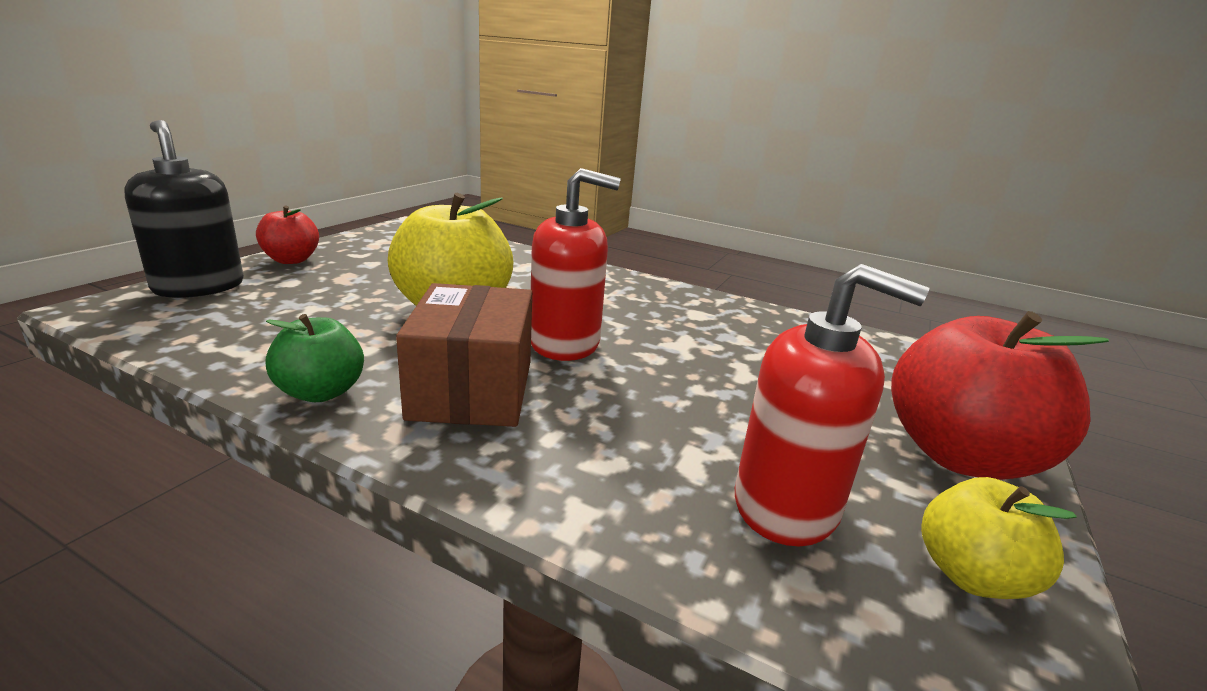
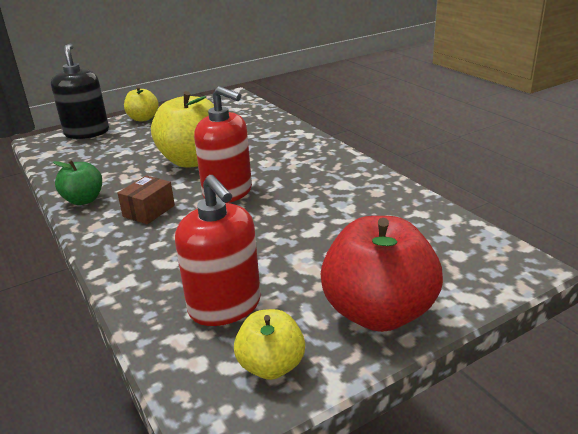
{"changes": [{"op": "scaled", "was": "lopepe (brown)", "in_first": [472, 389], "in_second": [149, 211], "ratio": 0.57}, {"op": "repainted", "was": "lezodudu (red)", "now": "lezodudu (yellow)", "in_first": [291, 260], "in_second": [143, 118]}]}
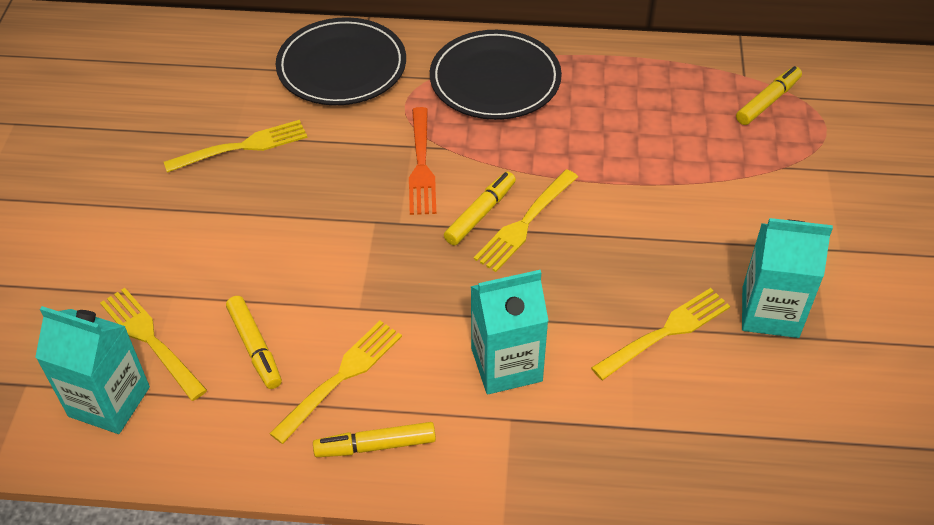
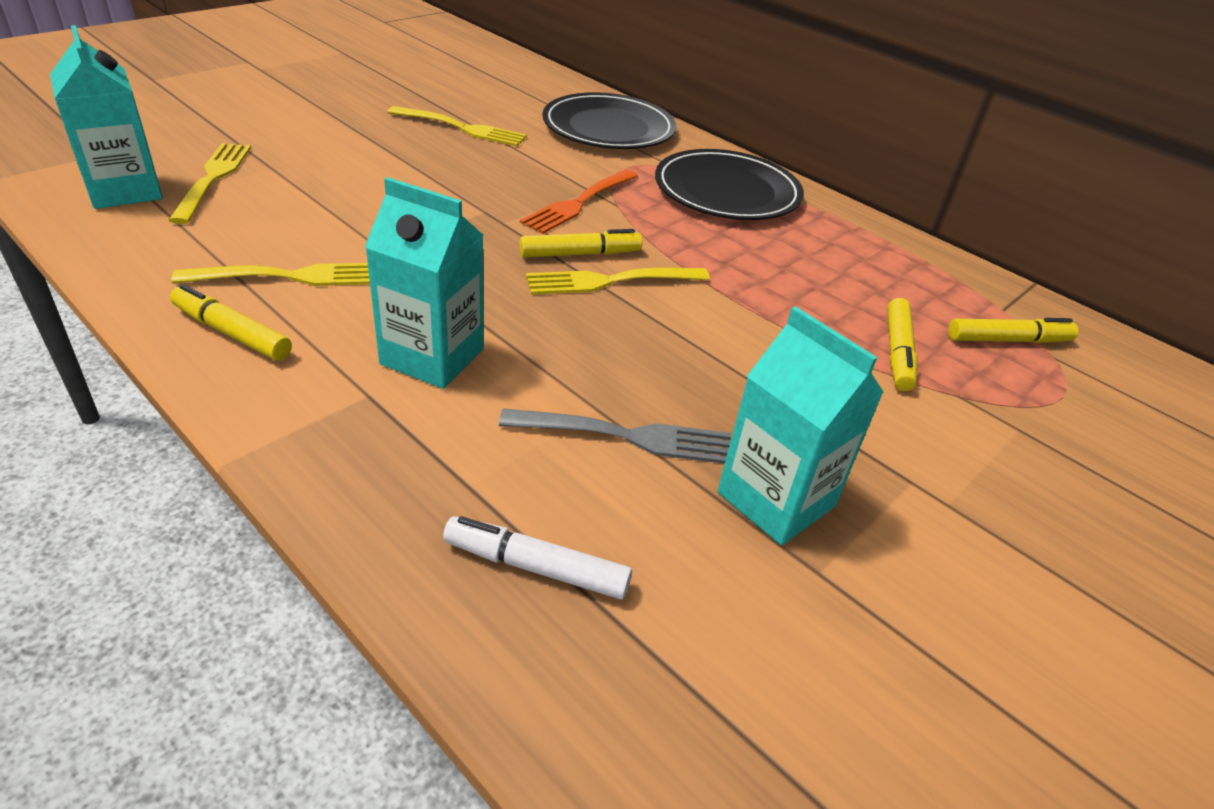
{"changes": [{"op": "new", "now": "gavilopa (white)", "in_second": [536, 567]}, {"op": "repainted", "was": "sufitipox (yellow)", "now": "sufitipox (grey)", "in_first": [665, 332], "in_second": [626, 436]}, {"op": "shifted", "was": "gavilopa (yellow)", "in_first": [255, 347], "in_second": [897, 352]}]}
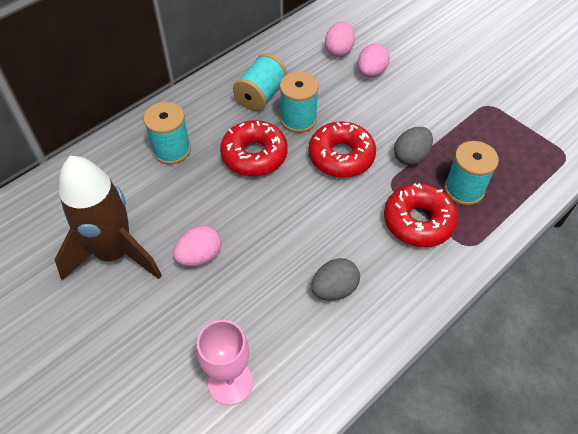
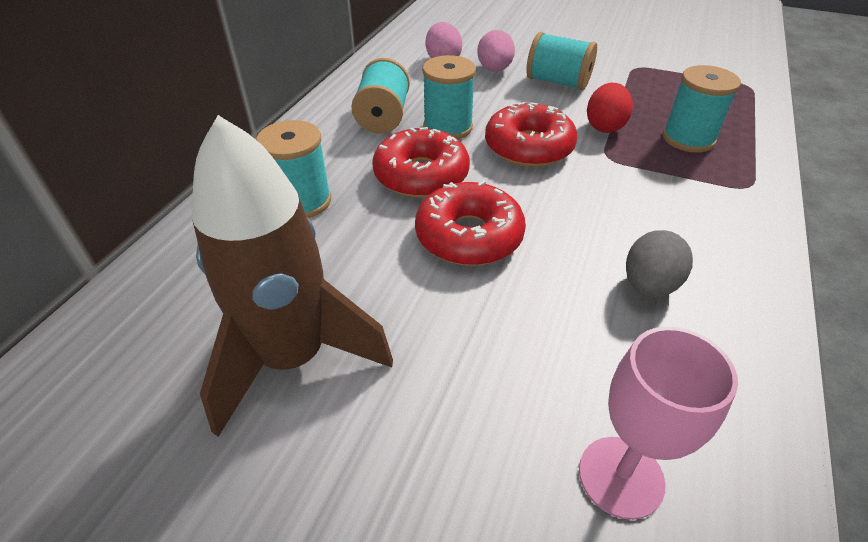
{"changes": [{"op": "shifted", "was": "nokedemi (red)", "in_first": [418, 221], "in_second": [469, 236]}, {"op": "new", "now": "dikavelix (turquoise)", "in_second": [558, 82]}, {"op": "repainted", "was": "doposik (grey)", "now": "doposik (red)", "in_first": [411, 156], "in_second": [604, 126]}, {"op": "gone", "was": "doposik (pink)", "in_first": [200, 256]}]}
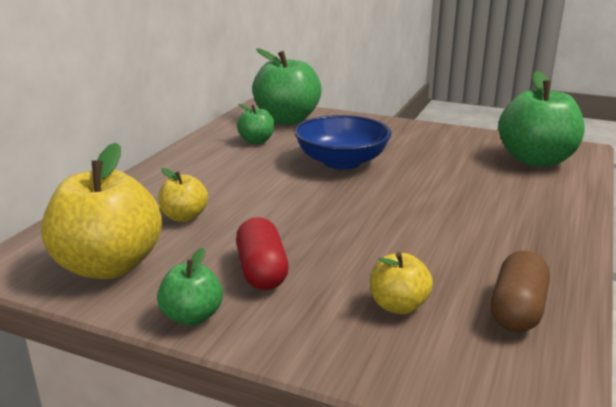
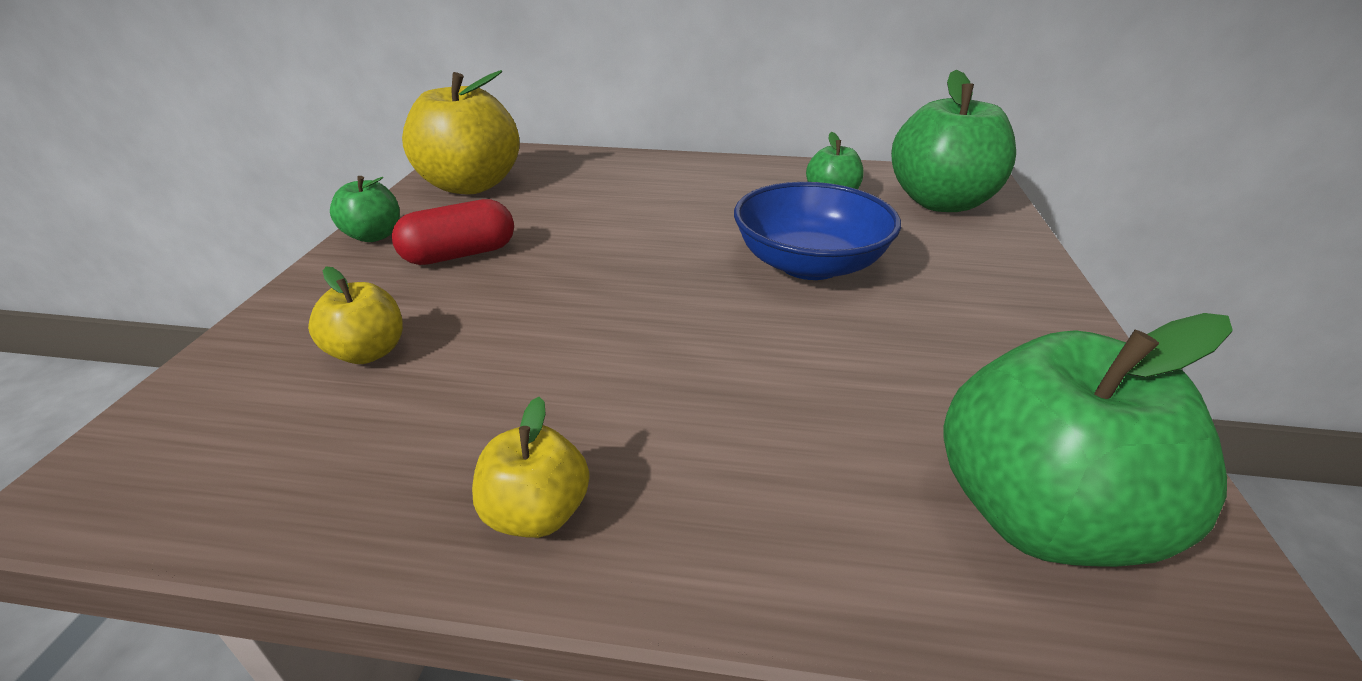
{"changes": [{"op": "shifted", "was": "lezodudu (yellow)", "in_first": [184, 217], "in_second": [537, 513]}, {"op": "gone", "was": "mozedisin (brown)", "in_first": [517, 310]}]}
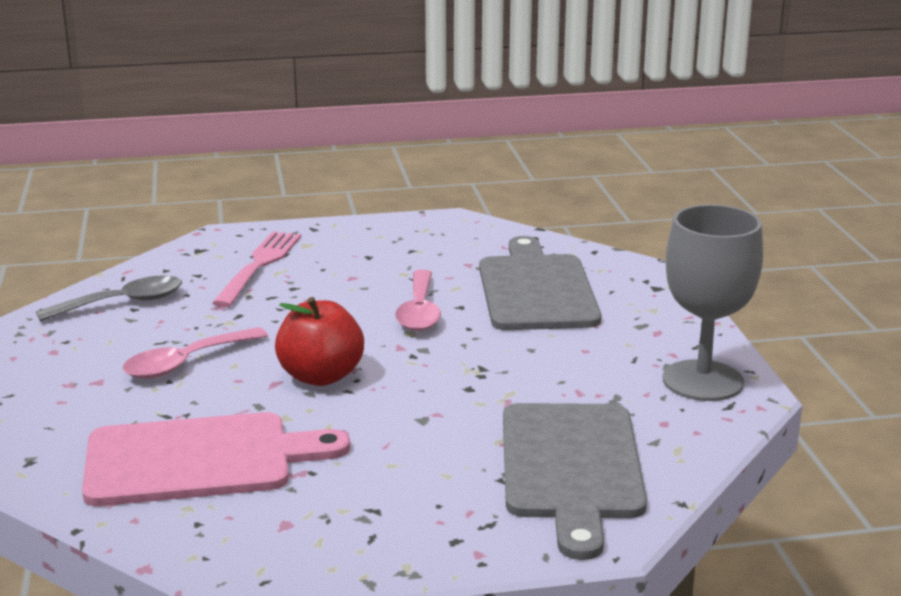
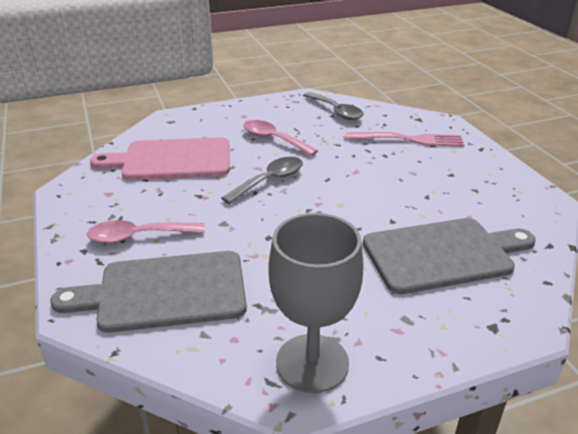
{"changes": [{"op": "shifted", "was": "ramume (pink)", "in_first": [419, 311], "in_second": [139, 236]}, {"op": "rotated", "was": "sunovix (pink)", "in_first": [199, 460], "in_second": [171, 160], "clockwise": 105}, {"op": "swapped", "was": "lezodudu (red)", "now": "ramume (grey)", "in_first": [321, 376], "in_second": [269, 181]}]}
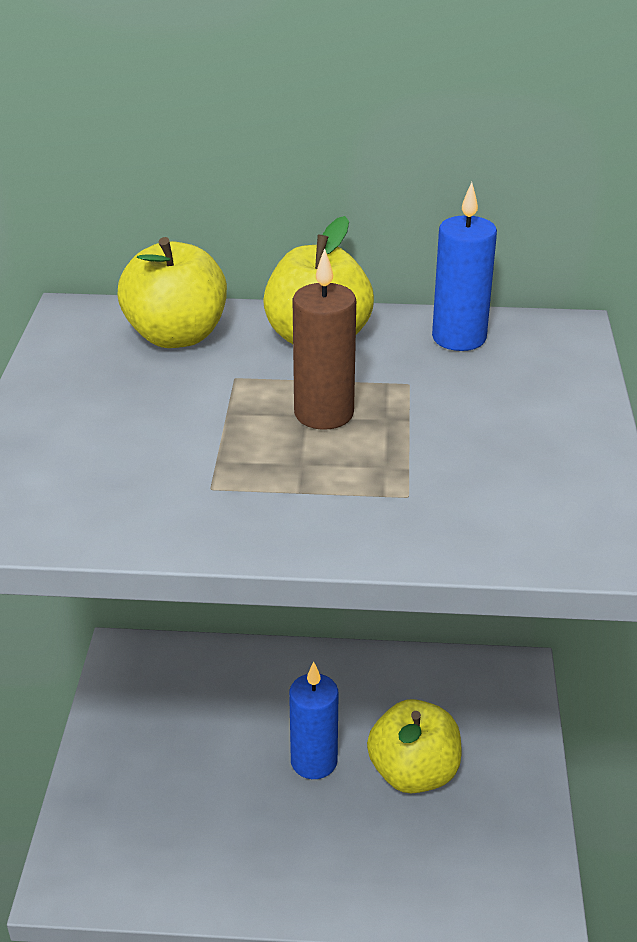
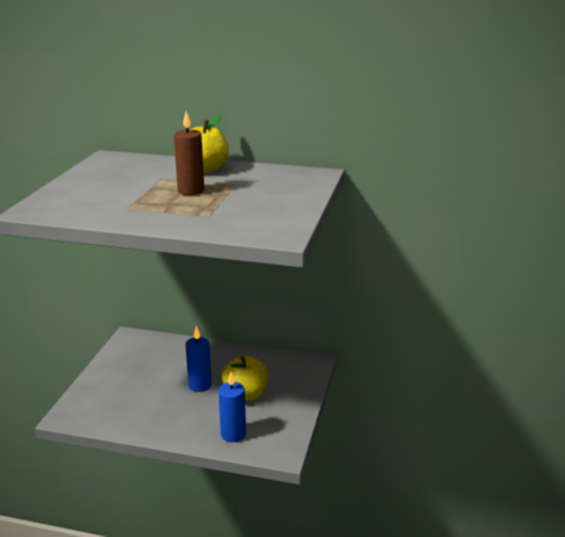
{"changes": [{"op": "shifted", "was": "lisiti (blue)", "in_first": [459, 338], "in_second": [233, 434]}, {"op": "gone", "was": "lezodudu (yellow)", "in_first": [176, 336]}]}
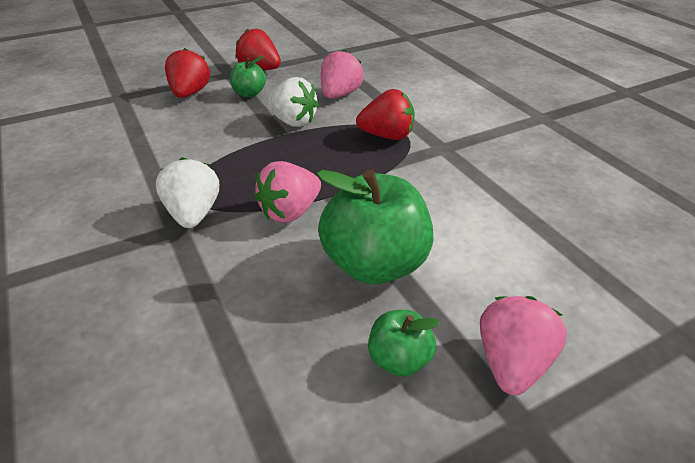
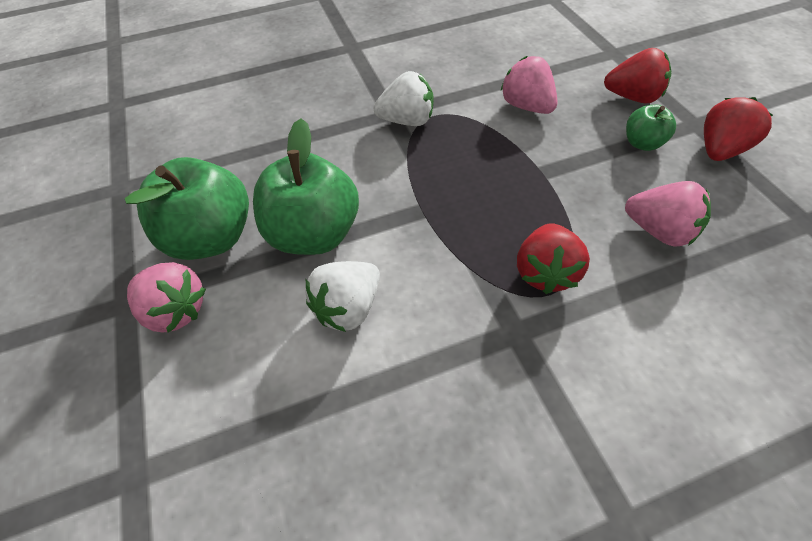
{"changes": [{"op": "scaled", "was": "lezodudu (green)", "in_first": [399, 359], "in_second": [212, 237], "ratio": 1.97}, {"op": "shifted", "was": "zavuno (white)", "in_first": [293, 121], "in_second": [348, 308]}, {"op": "shifted", "was": "zavuno (pink)", "in_first": [290, 212], "in_second": [526, 106]}]}
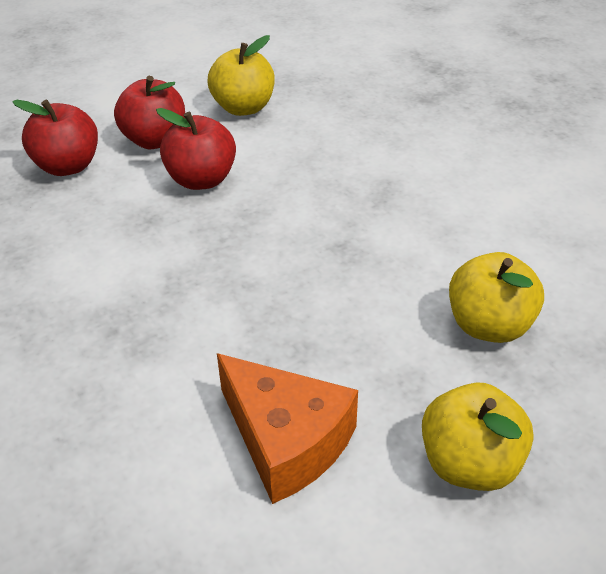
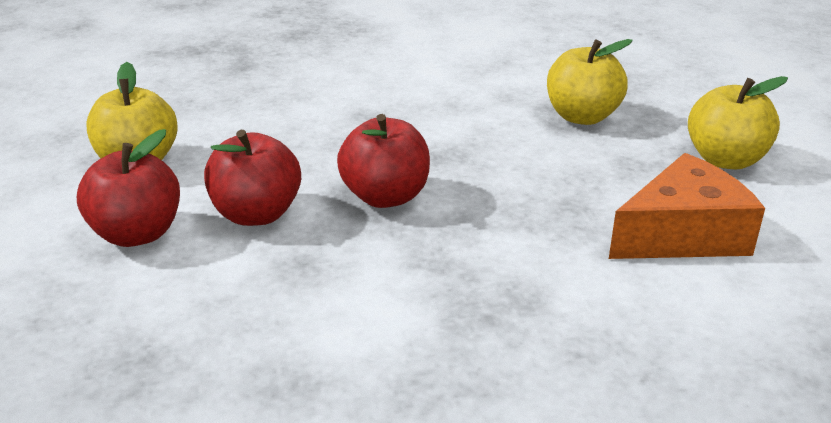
{"changes": [{"op": "shifted", "was": "lezodudu (red)", "in_first": [67, 166], "in_second": [385, 196]}]}
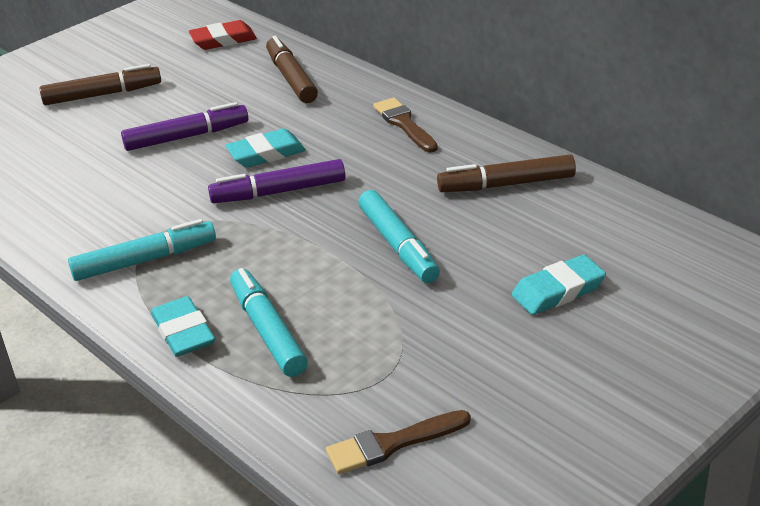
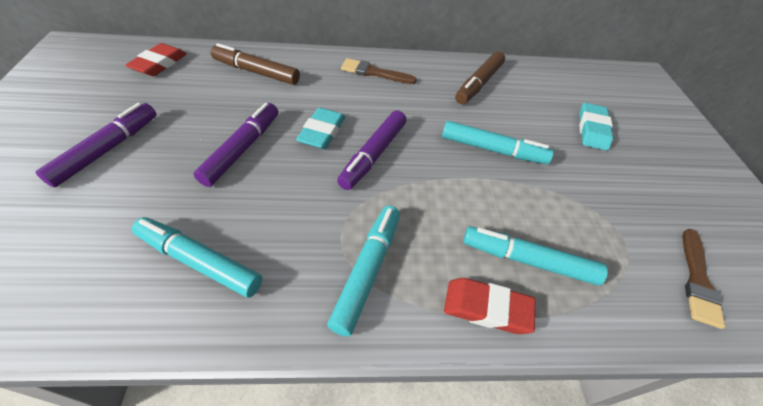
{"changes": [{"op": "repainted", "was": "gavilopa (brown)", "now": "gavilopa (purple)", "in_first": [102, 94], "in_second": [107, 149]}, {"op": "new", "now": "gavilopa (turquoise)", "in_second": [199, 261]}, {"op": "repainted", "was": "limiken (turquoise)", "now": "limiken (red)", "in_first": [183, 332], "in_second": [487, 308]}]}
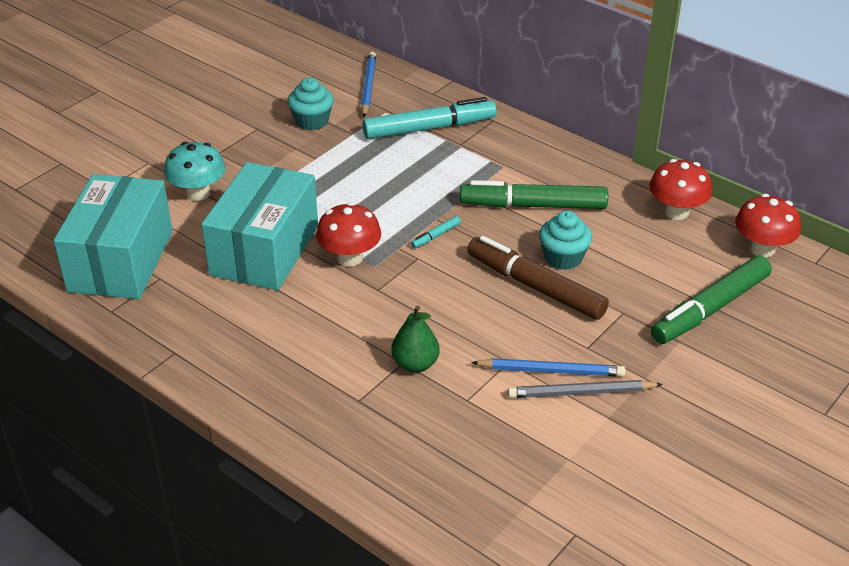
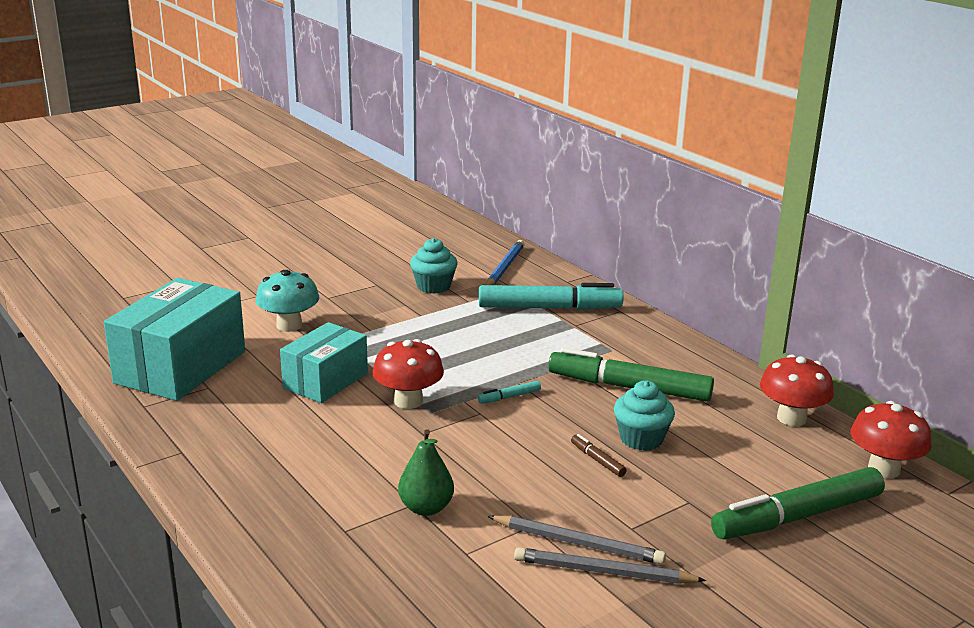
{"changes": [{"op": "scaled", "was": "lopepe (turquoise)", "in_first": [264, 250], "in_second": [325, 381], "ratio": 0.64}, {"op": "repainted", "was": "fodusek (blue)", "now": "fodusek (grey)", "in_first": [551, 371], "in_second": [577, 543]}, {"op": "scaled", "was": "gavilopa (brown)", "in_first": [536, 287], "in_second": [597, 460], "ratio": 0.4}]}
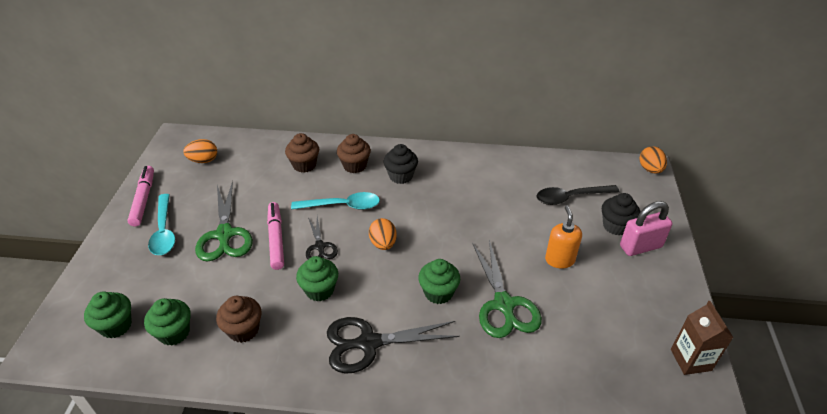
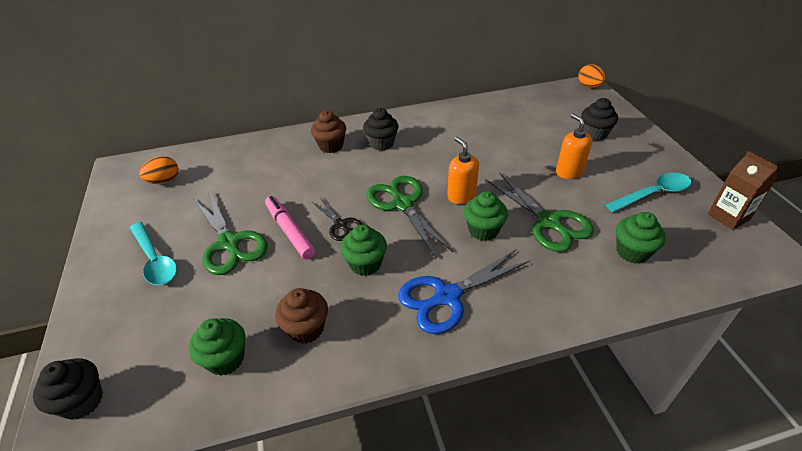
{"changes": [{"op": "new", "now": "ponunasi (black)", "in_second": [82, 401]}, {"op": "swapped", "was": "doposik (orange)", "now": "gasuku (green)", "in_first": [383, 244], "in_second": [402, 204]}, {"op": "repainted", "was": "gasuku (black)", "now": "gasuku (blue)", "in_first": [369, 343], "in_second": [447, 296]}, {"op": "new", "now": "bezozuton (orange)", "in_second": [461, 196]}, {"op": "shifted", "was": "ramume (turquoise)", "in_first": [342, 206], "in_second": [653, 194]}, {"op": "shifted", "was": "ponunasi (green)", "in_first": [116, 326], "in_second": [632, 252]}, {"op": "gone", "was": "gavilopa (pink)", "in_first": [143, 199]}, {"op": "gone", "was": "ponunasi (brown)", "in_first": [304, 165]}, {"op": "gone", "was": "ramume (black)", "in_first": [570, 197]}, {"op": "gone", "was": "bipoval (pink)", "in_first": [640, 246]}]}
